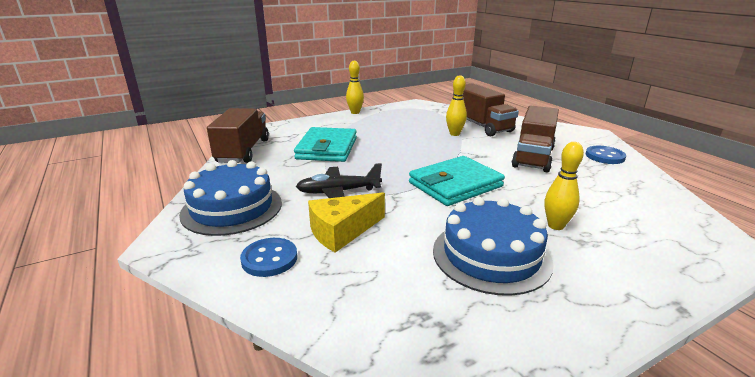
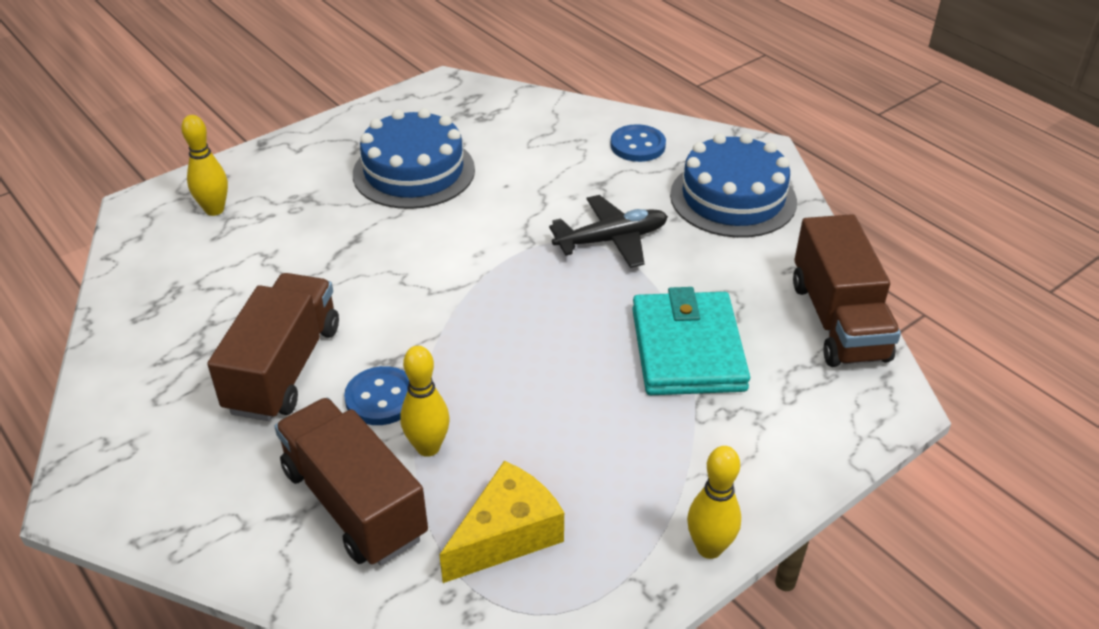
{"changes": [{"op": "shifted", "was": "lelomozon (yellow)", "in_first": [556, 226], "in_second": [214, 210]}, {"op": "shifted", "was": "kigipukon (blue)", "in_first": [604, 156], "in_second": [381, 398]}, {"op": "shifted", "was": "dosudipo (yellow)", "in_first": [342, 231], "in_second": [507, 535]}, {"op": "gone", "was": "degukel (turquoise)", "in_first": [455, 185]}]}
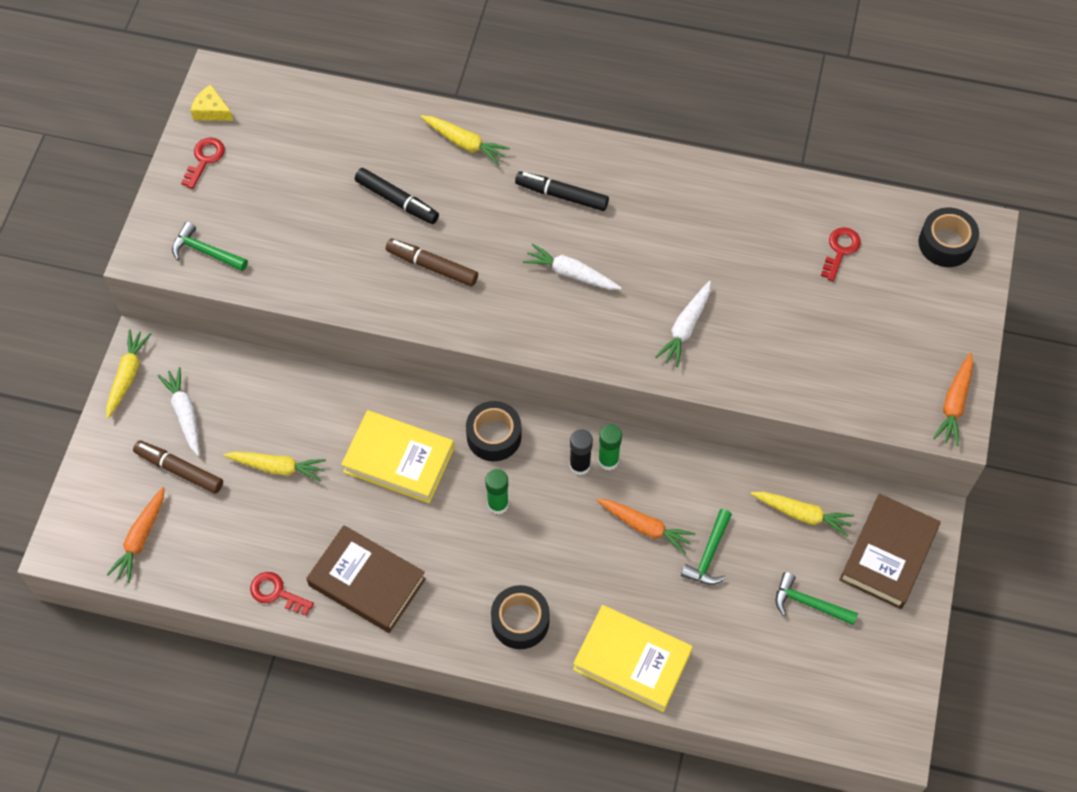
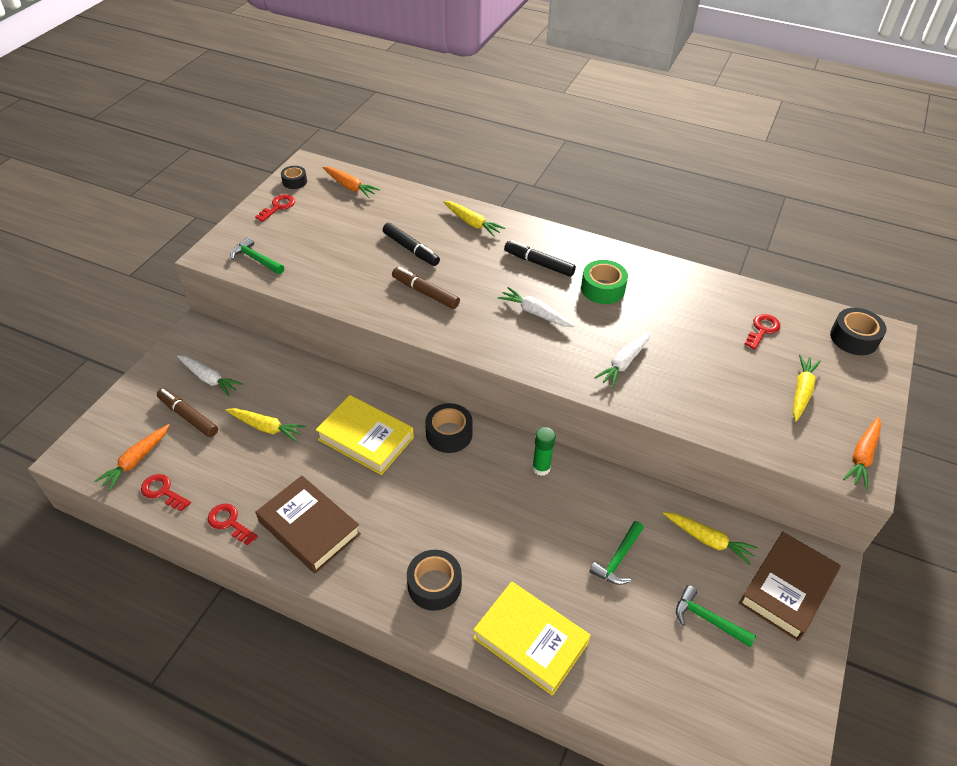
{"changes": [{"op": "new", "now": "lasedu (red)", "in_second": [163, 491]}, {"op": "rotated", "was": "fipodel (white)", "in_first": [185, 414], "in_second": [209, 379], "clockwise": 135}, {"op": "swapped", "was": "dosudipo (yellow)", "now": "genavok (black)", "in_first": [211, 111], "in_second": [294, 181]}, {"op": "shifted", "was": "fipodel (orange)", "in_first": [645, 527], "in_second": [350, 186]}, {"op": "new", "now": "genavok (green)", "in_second": [603, 289]}, {"op": "shifted", "was": "fipodel (yellow)", "in_first": [127, 376], "in_second": [801, 392]}, {"op": "gone", "was": "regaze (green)", "in_first": [498, 504]}, {"op": "gone", "was": "regaze (black)", "in_first": [580, 465]}]}
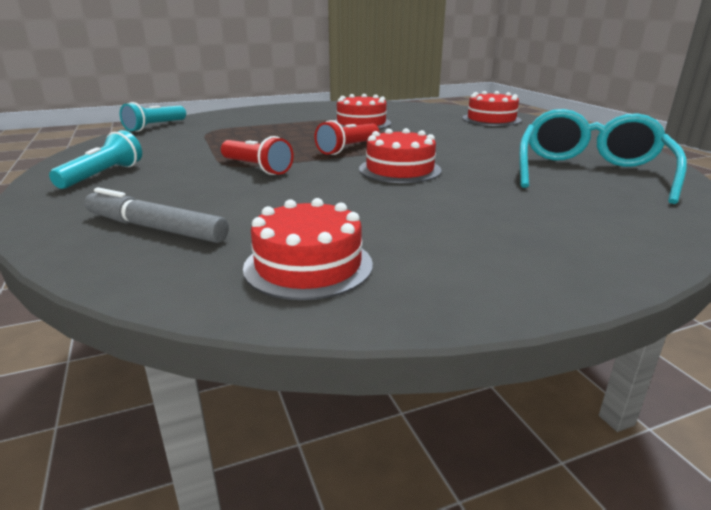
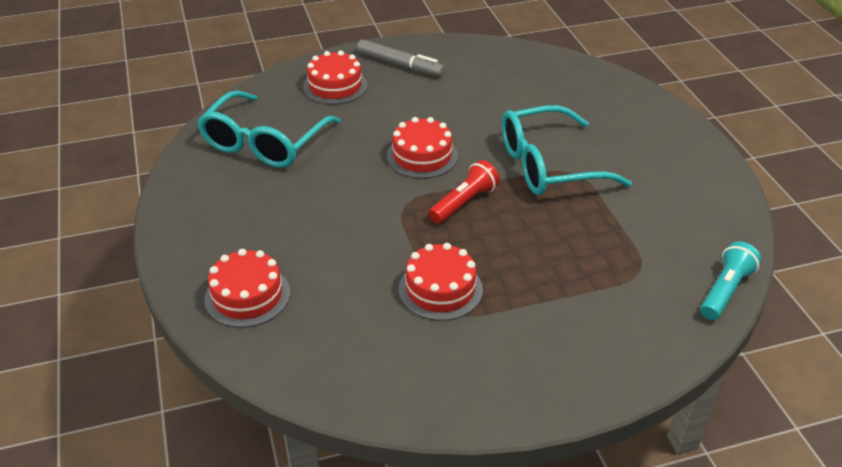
{"changes": [{"op": "shifted", "was": "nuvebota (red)", "in_first": [308, 265], "in_second": [335, 86]}, {"op": "shifted", "was": "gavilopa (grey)", "in_first": [155, 228], "in_second": [400, 64]}, {"op": "swapped", "was": "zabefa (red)", "now": "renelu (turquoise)", "in_first": [256, 168], "in_second": [548, 165]}, {"op": "gone", "was": "zabefa (turquoise)", "in_first": [103, 175]}]}
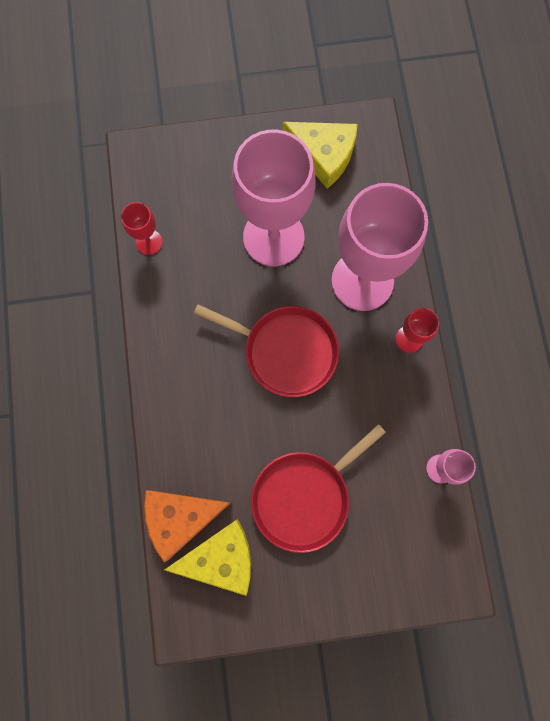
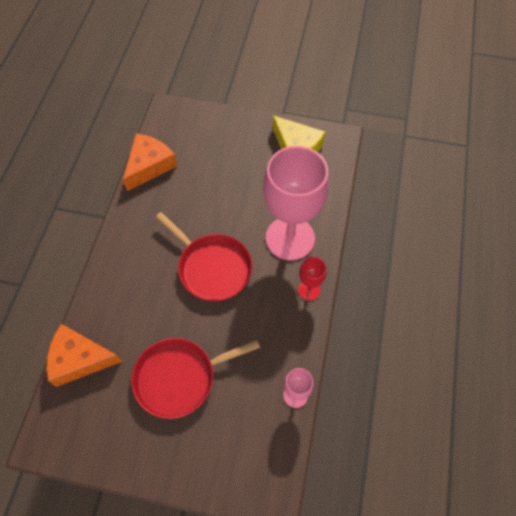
{"changes": [{"op": "swapped", "was": "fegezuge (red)", "now": "dosudipo (orange)", "in_first": [149, 242], "in_second": [149, 165]}, {"op": "gone", "was": "dosudipo (yellow)", "in_first": [221, 558]}, {"op": "gone", "was": "fegezuge (pink)", "in_first": [273, 237]}]}
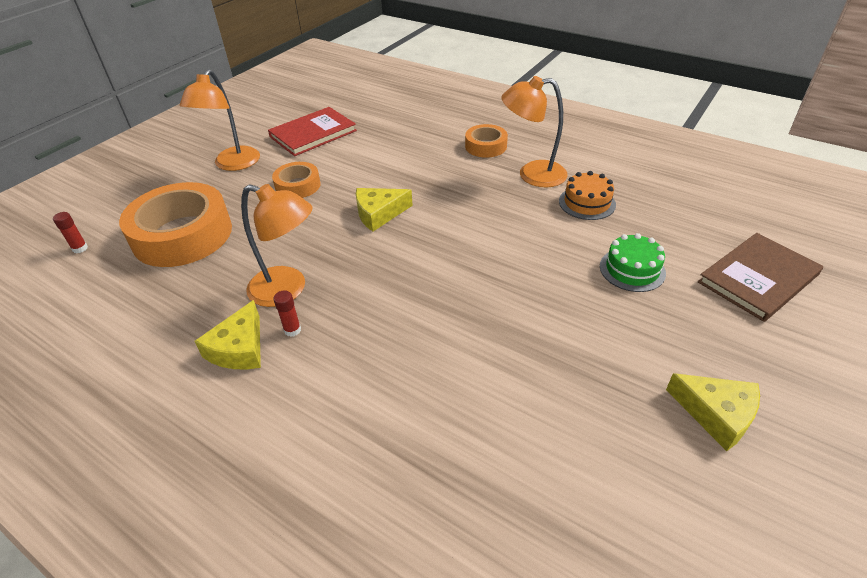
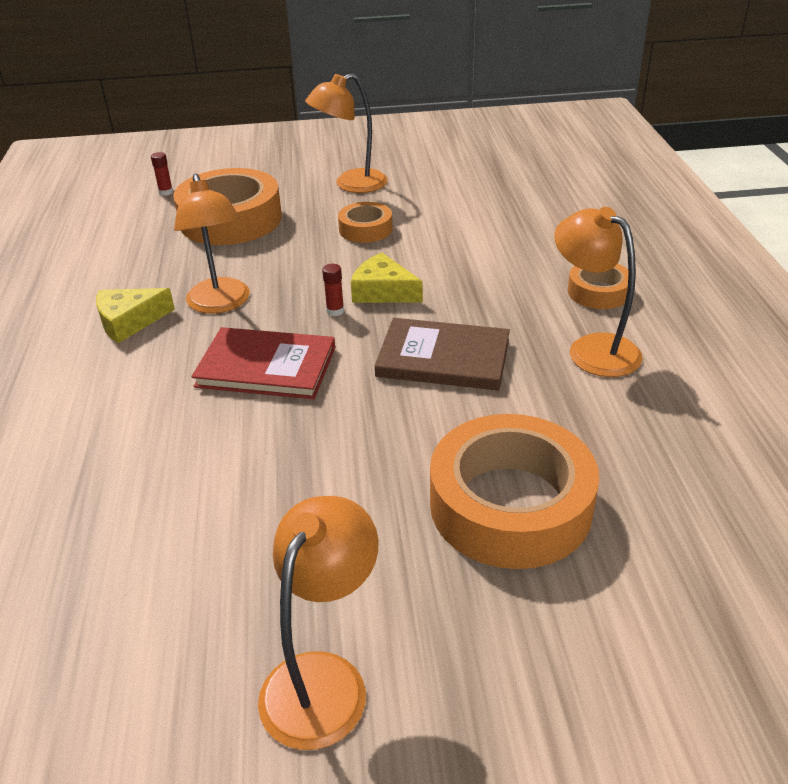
{"changes": [{"op": "shifted", "was": "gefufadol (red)", "in_first": [313, 134], "in_second": [266, 367]}, {"op": "swapped", "was": "dosudipo (yellow)", "now": "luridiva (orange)", "in_first": [716, 414], "in_second": [323, 679]}, {"op": "shifted", "was": "regaze (red)", "in_first": [292, 330], "in_second": [335, 311]}, {"op": "shifted", "was": "gefufadol (brown)", "in_first": [758, 278], "in_second": [443, 358]}, {"op": "swapped", "was": "nuvebota (green)", "now": "genavok (orange)", "in_first": [632, 269], "in_second": [510, 505]}, {"op": "gone", "was": "nuvebota (orange)", "in_first": [587, 203]}]}
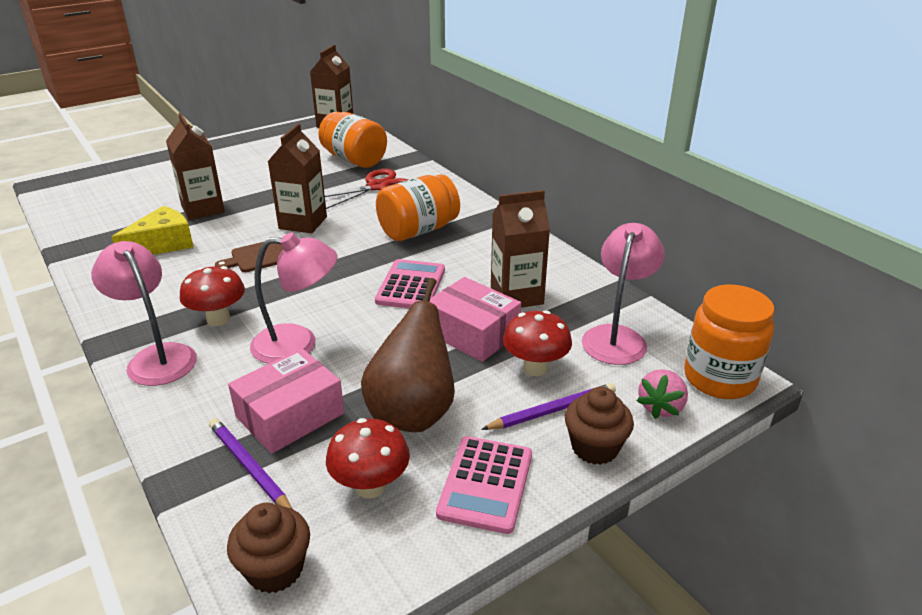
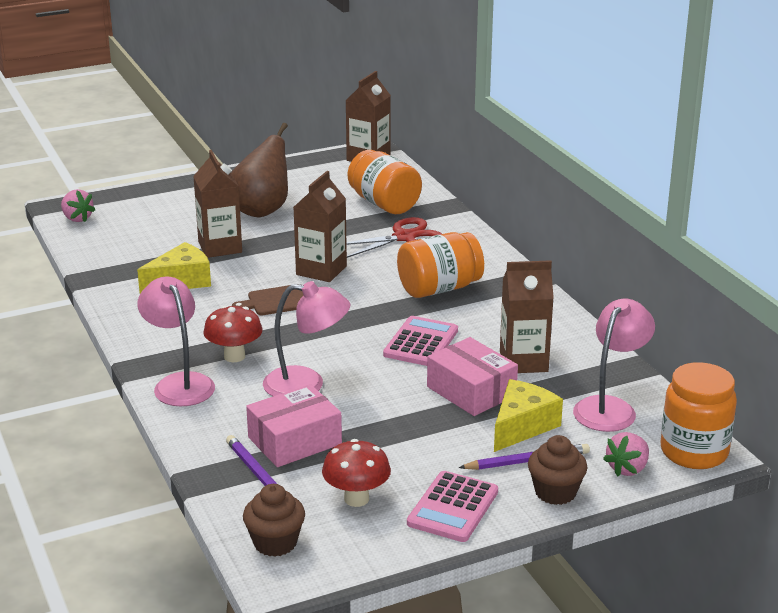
{"changes": [{"op": "new", "now": "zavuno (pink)", "in_second": [77, 218]}, {"op": "shifted", "was": "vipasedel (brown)", "in_first": [412, 413], "in_second": [262, 210]}, {"op": "swapped", "was": "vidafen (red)", "now": "dosudipo (yellow)", "in_first": [535, 368], "in_second": [522, 426]}]}
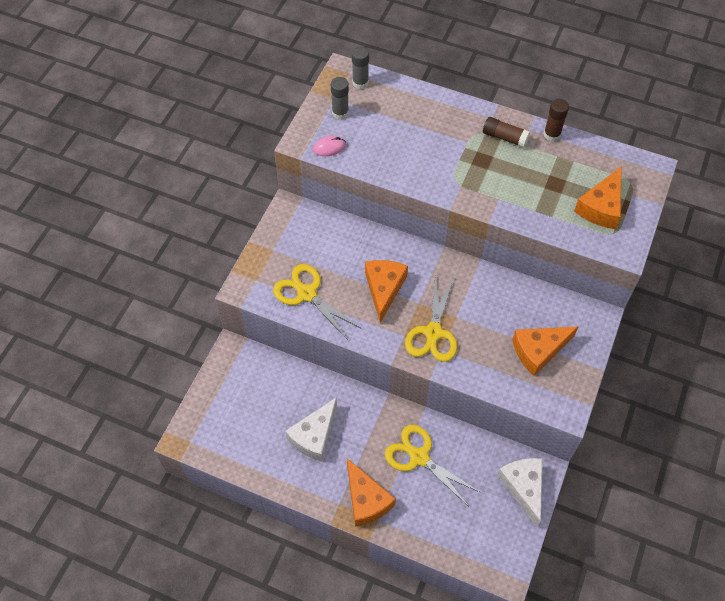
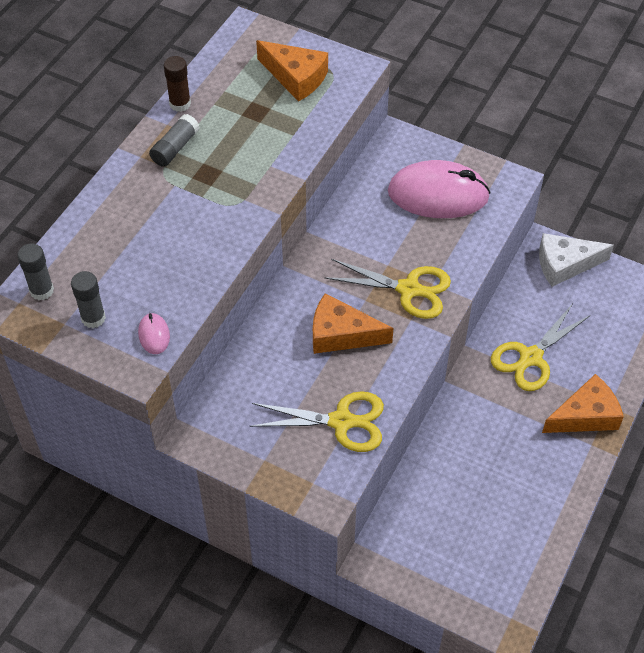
{"changes": [{"op": "repainted", "was": "regaze (brown)", "now": "regaze (grey)", "in_first": [504, 137], "in_second": [175, 148]}, {"op": "rotated", "was": "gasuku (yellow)", "in_first": [306, 294], "in_second": [341, 421], "clockwise": -135}, {"op": "swapped", "was": "dosudipo (orange)", "now": "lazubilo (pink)", "in_first": [538, 351], "in_second": [438, 194]}, {"op": "gone", "was": "dosudipo (white)", "in_first": [314, 436]}]}
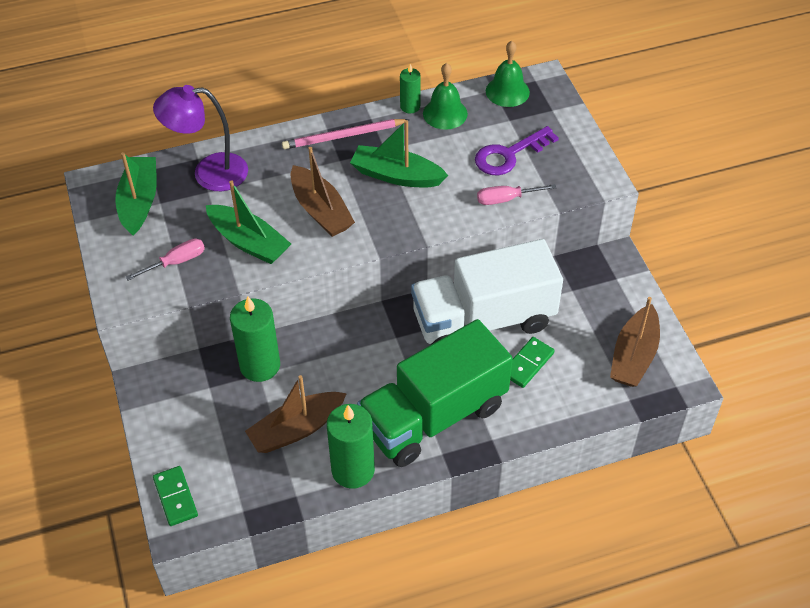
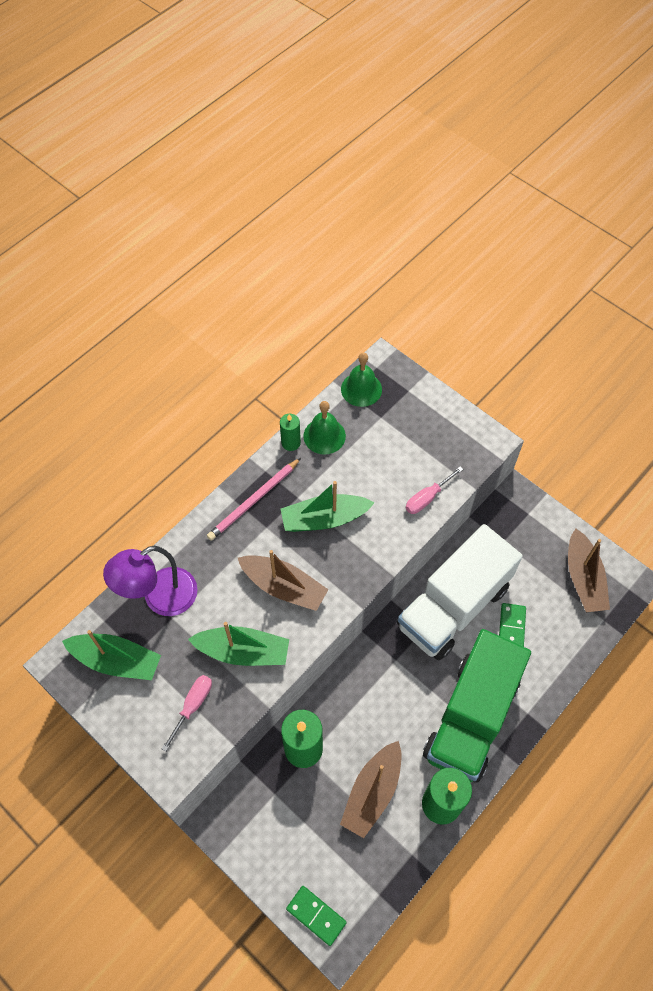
{"changes": [{"op": "rotated", "was": "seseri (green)", "in_first": [139, 201], "in_second": [116, 660], "clockwise": 135}, {"op": "gone", "was": "lasedu (purple)", "in_first": [509, 155]}]}
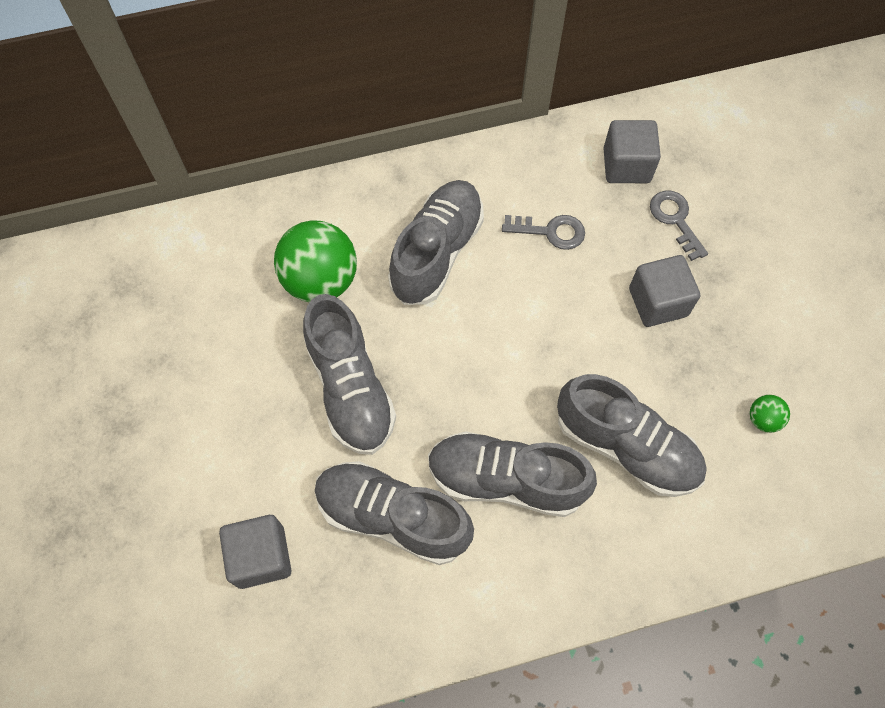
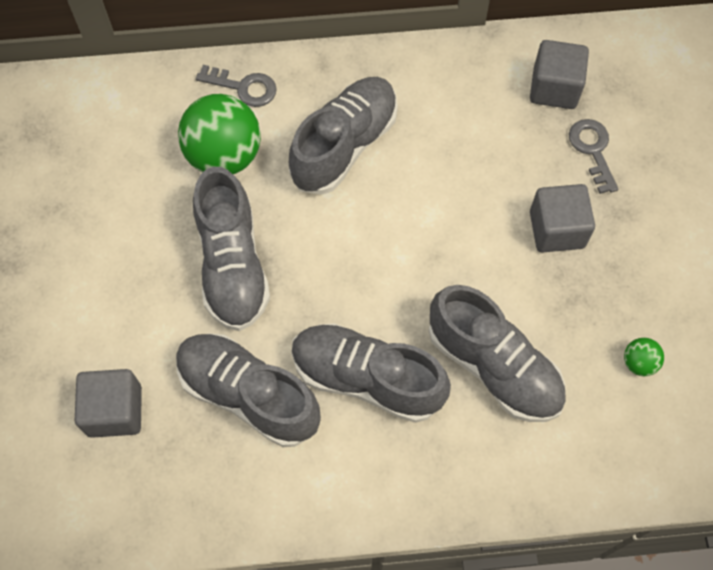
{"changes": [{"op": "shifted", "was": "lasedu (grey)", "in_first": [551, 231], "in_second": [244, 87]}]}
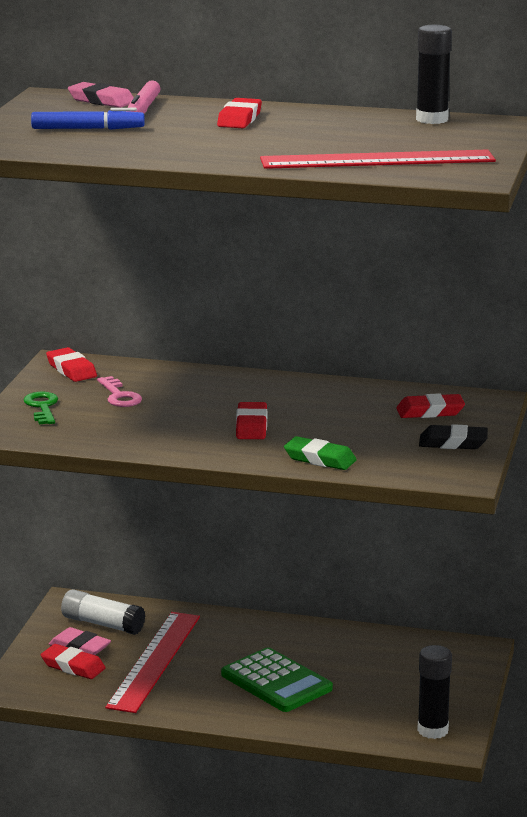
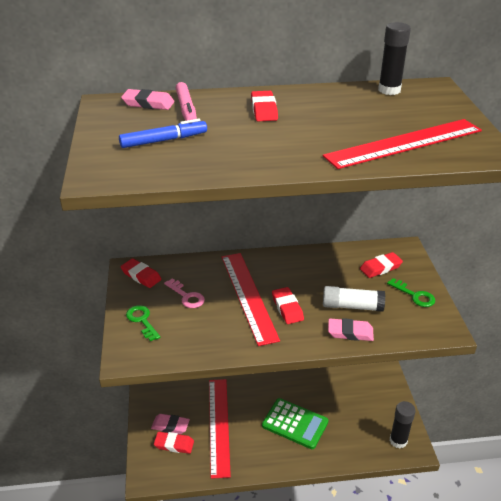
{"changes": [{"op": "new", "now": "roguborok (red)", "in_second": [248, 296]}, {"op": "shifted", "was": "regaze (white)", "in_first": [102, 624], "in_second": [352, 306]}, {"op": "repainted", "was": "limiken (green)", "now": "limiken (pink)", "in_first": [320, 459], "in_second": [350, 332]}, {"op": "swapped", "was": "limiken (black)", "now": "lasedu (green)", "in_first": [453, 443], "in_second": [414, 295]}]}
